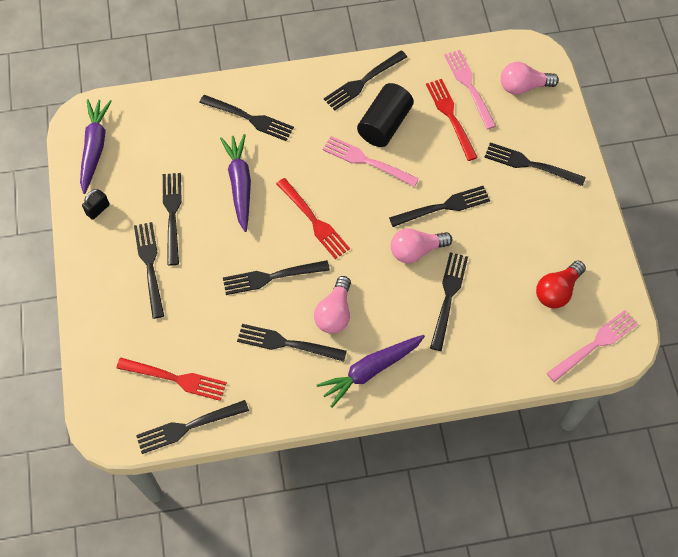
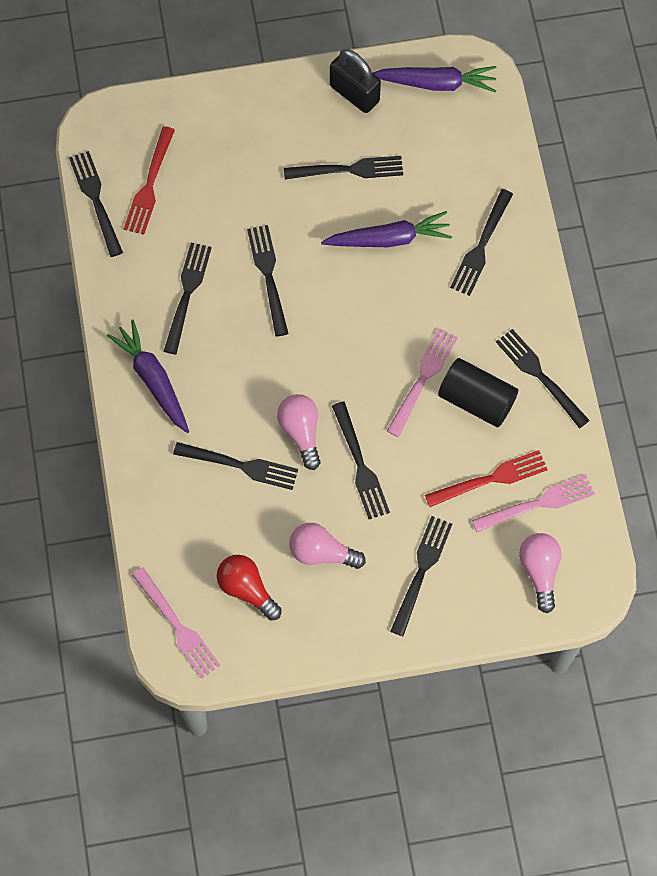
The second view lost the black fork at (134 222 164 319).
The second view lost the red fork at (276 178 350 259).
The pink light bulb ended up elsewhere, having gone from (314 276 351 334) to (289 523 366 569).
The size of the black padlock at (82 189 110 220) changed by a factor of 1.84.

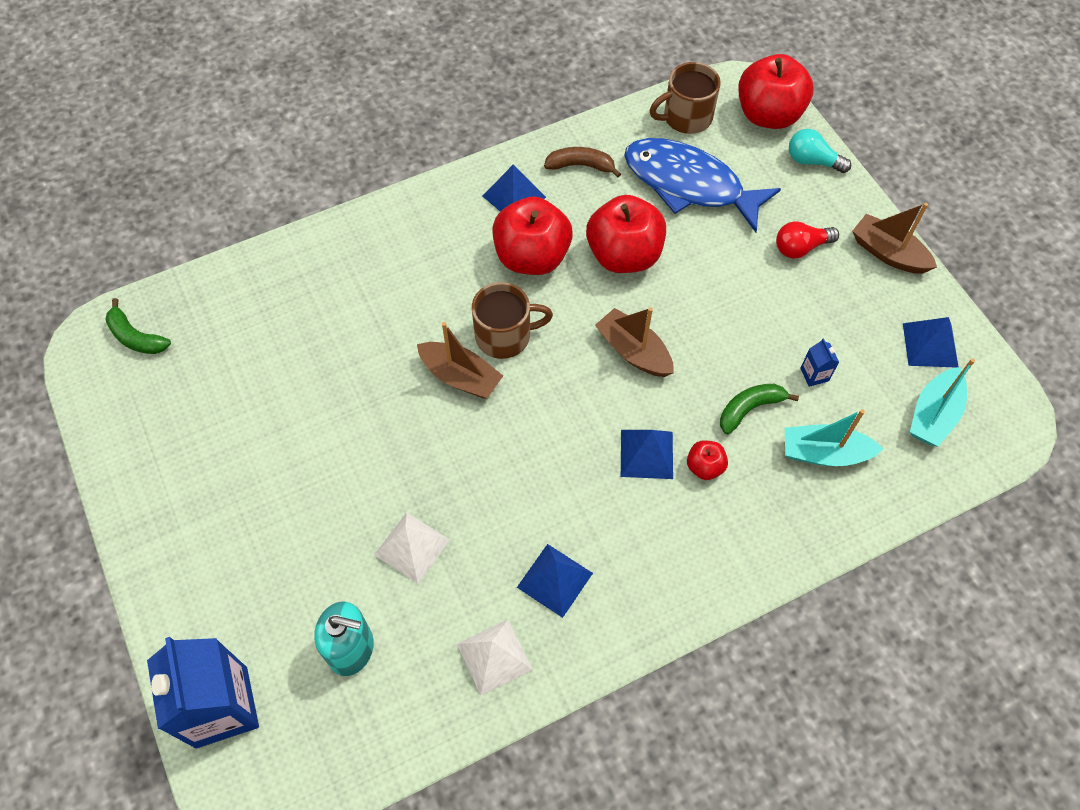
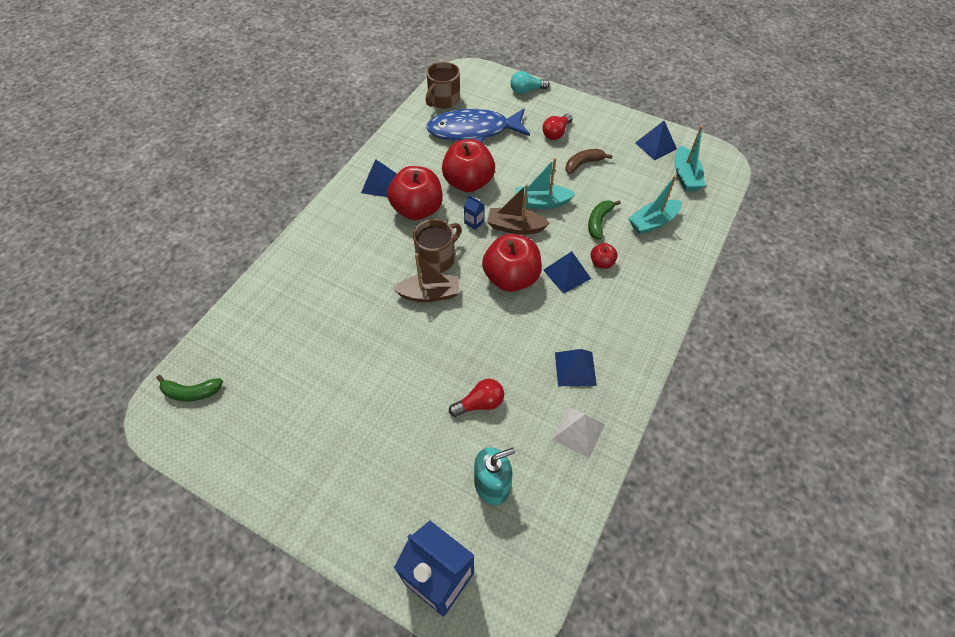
The second view lost the brown boat at (852 203 937 274).
The second view gained the turquoise boat at (515 158 576 209).
The brown banana ended up elsewhere, having gone from (544 147 621 177) to (566 149 613 174).
The red apple ended up elsewhere, having gone from (738 54 814 129) to (482 234 542 292).
The blue carton ended up elsewhere, having gone from (800 338 839 387) to (464 195 485 230).
Where the white pyramid stood at (374 512 450 584), the red light bulb came to stand at (449 379 504 417).

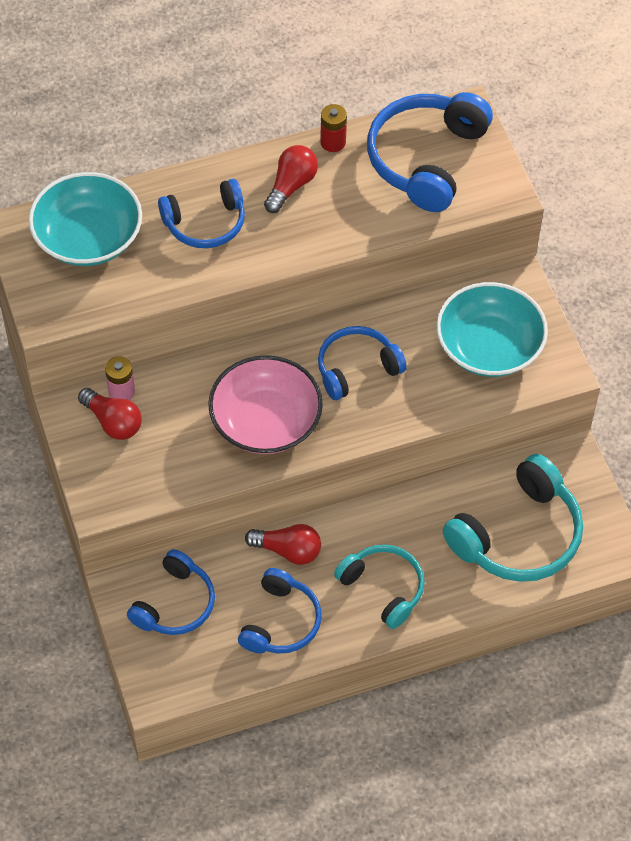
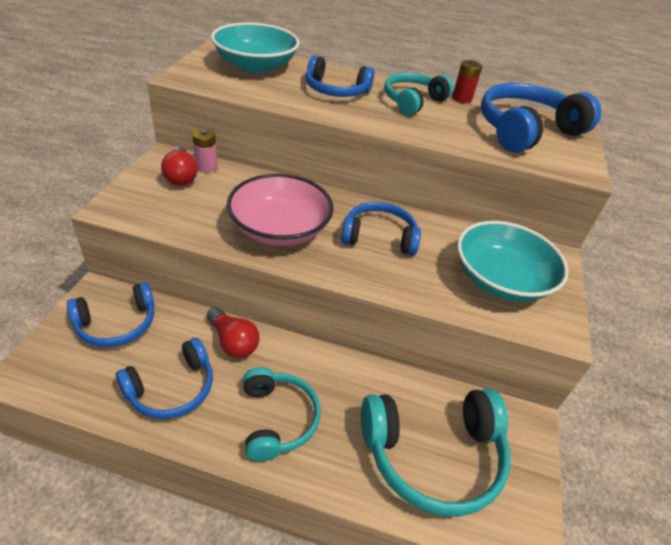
Where the red light bulb stood at (264 145 318 213), the turquoise headphones came to stand at (384 73 454 115).

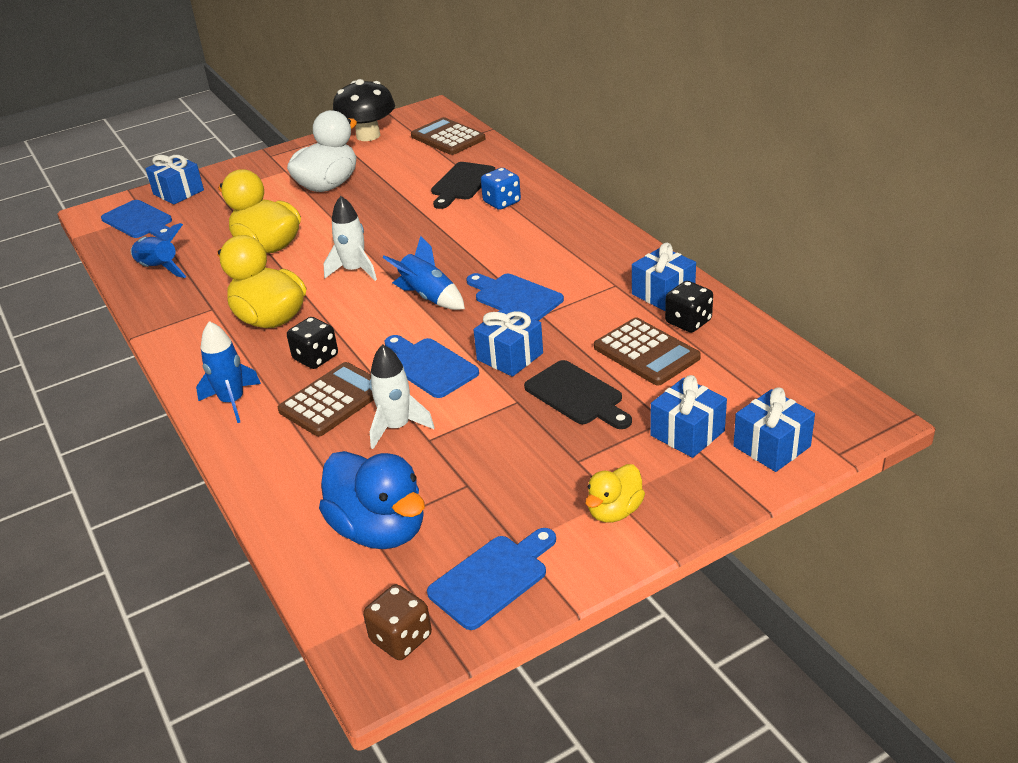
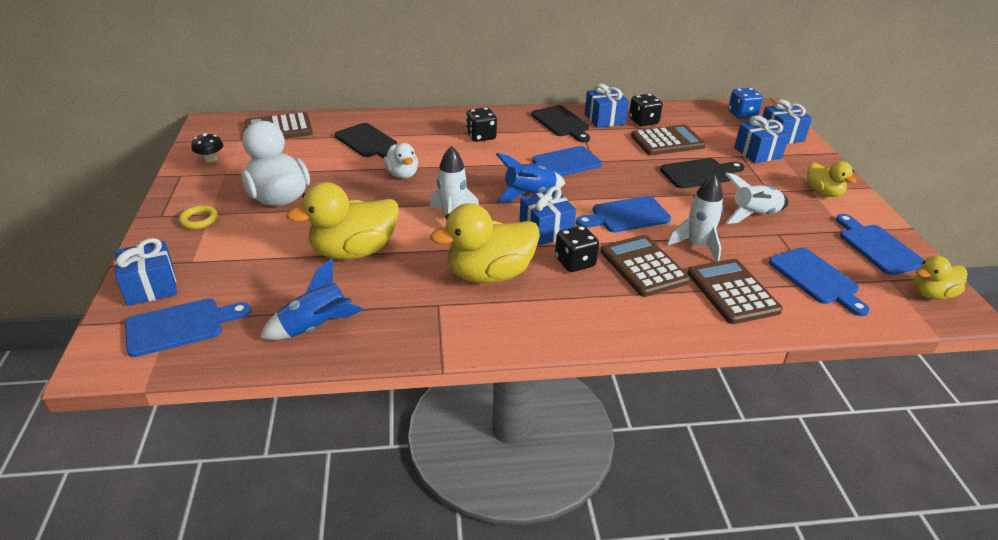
The second view lost the blue rocket at (196 321 261 423).
The second view gained the yellow ring at (179 205 218 229).
The second view gained the white duck at (384 143 418 179).
The second view gained the black dice at (466 107 497 142).
The second view gained the black cutting board at (531 105 590 142).
The second view gained the brown calculator at (687 259 783 324).
The second view gained the white rocket at (725 172 788 224).
The blue gift ended up elsewhere, having gone from (473 307 543 377) to (519 186 576 246).
The blue dice ended up elsewhere, having gone from (481 168 521 210) to (728 88 763 119).
Where the blue duck stood at (319 451 425 549), the blue cutting board came to stand at (769 247 870 316).
Where the brown dice stood at (363 584 432 660), the yellow duck came to stand at (913 255 967 300).
The size of the black mushroom at (333 79 395 141) changed by a factor of 0.47.

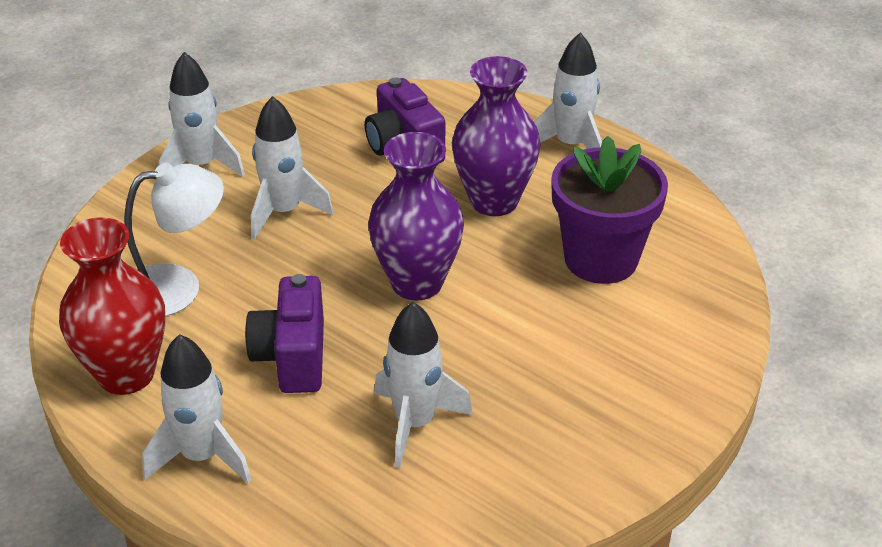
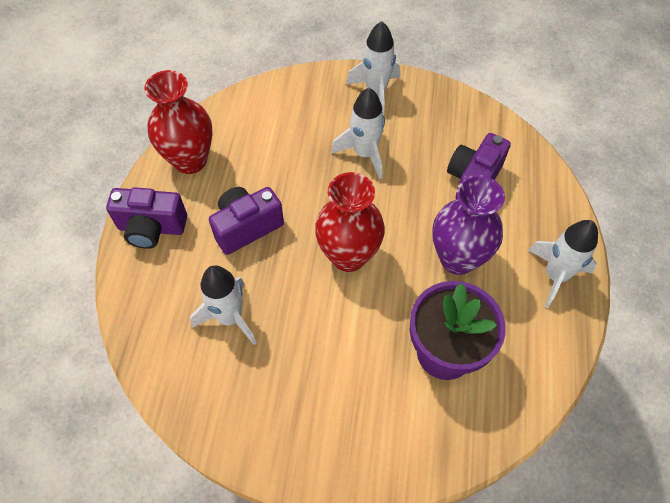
The second view lost the white lamp at (124 163 224 316).
Where the white rocket stood at (142 334 251 483), the purple camera came to stand at (106 187 187 249).
What was the purple vase at (368 132 464 300) turned into the red vase at (315 172 385 272).

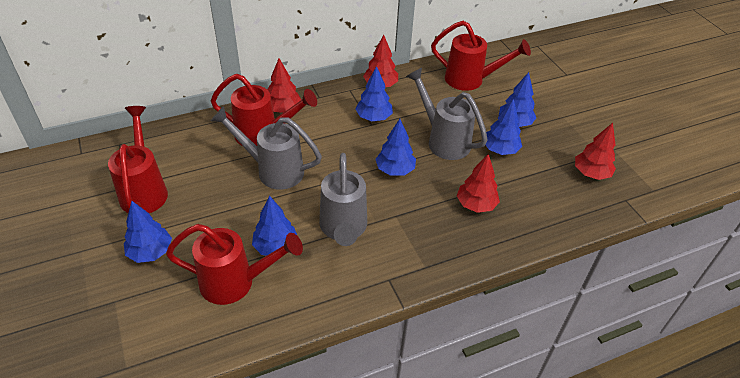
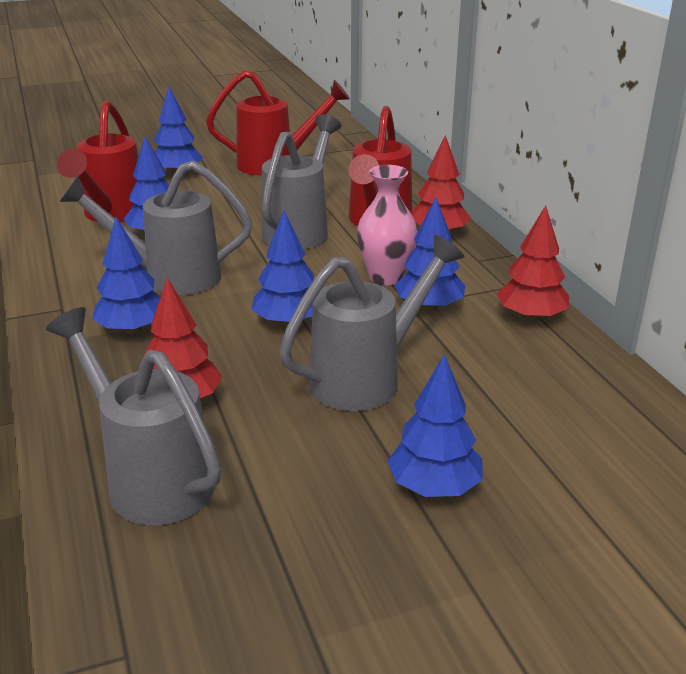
The second view lost the red watering can at (431 21 531 91).
The second view lost the red tree at (575 123 616 180).
The second view gained the grey watering can at (46 307 222 525).
The second view gained the pink vase at (357 165 417 285).
The blue tree ended up elsewhere, having gone from (485 99 522 155) to (92 217 161 334).

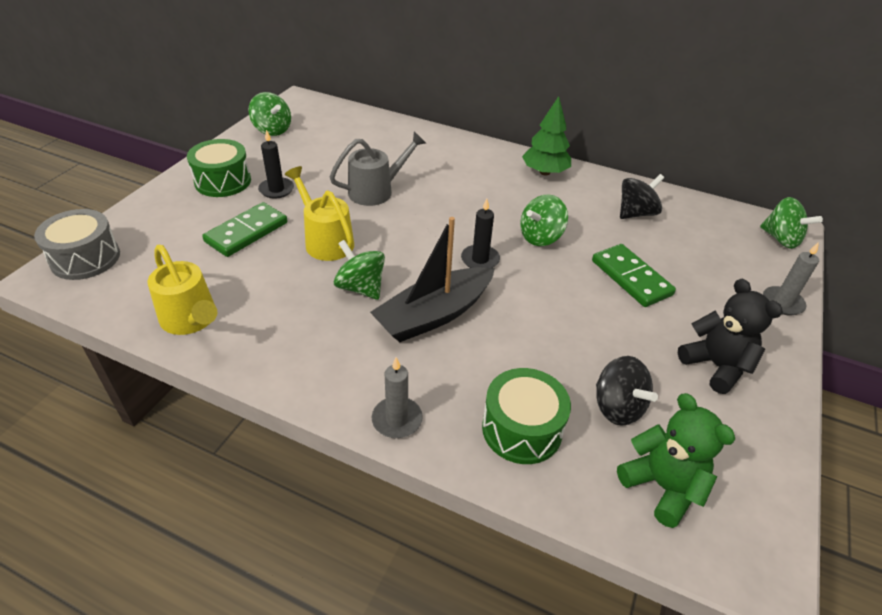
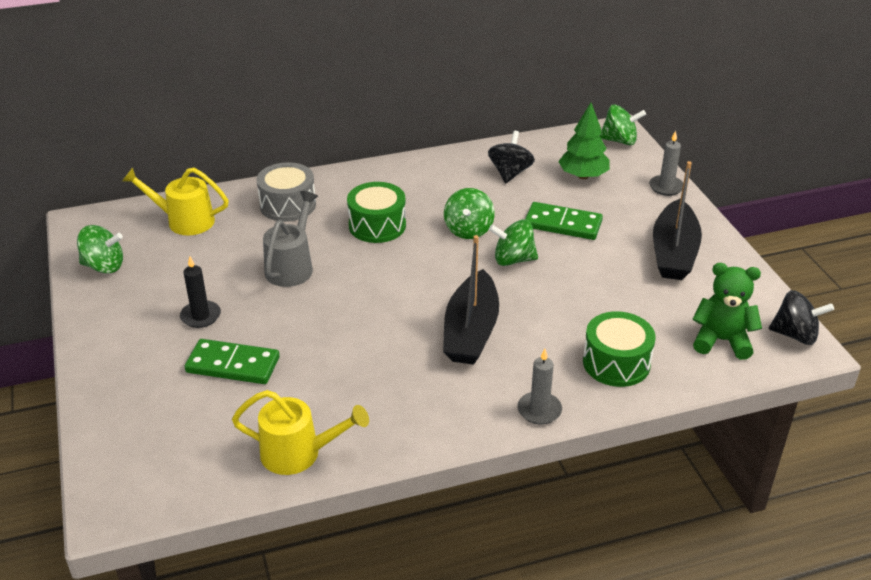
The second view lost the black candle at (461 199 500 268).
The grey drum ended up elsewhere, having gone from (34 209 120 280) to (256 162 316 222).
The green drum ended up elsewhere, having gone from (187 139 251 197) to (347 182 406 243).
The yellow watering can ended up elsewhere, having gone from (285 166 354 261) to (122 167 229 235).
The green spinning top ended up elsewhere, having gone from (334 240 385 300) to (489 219 538 266).
The green tree ended up elsewhere, having gone from (522 96 571 175) to (558 103 610 179).
The black spinning top ended up elsewhere, having gone from (596 356 658 426) to (769 290 834 345).
Where the black teddy bear stood at (678 279 783 394), the black boat came to stand at (653 161 702 280).
The green domino at (202 202 287 257) ended up facing another way, 75 degrees counterclockwise from before.

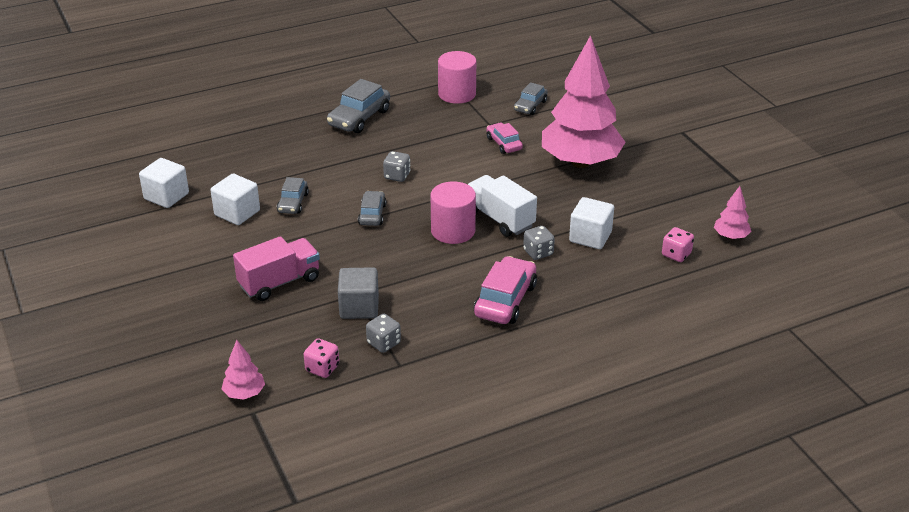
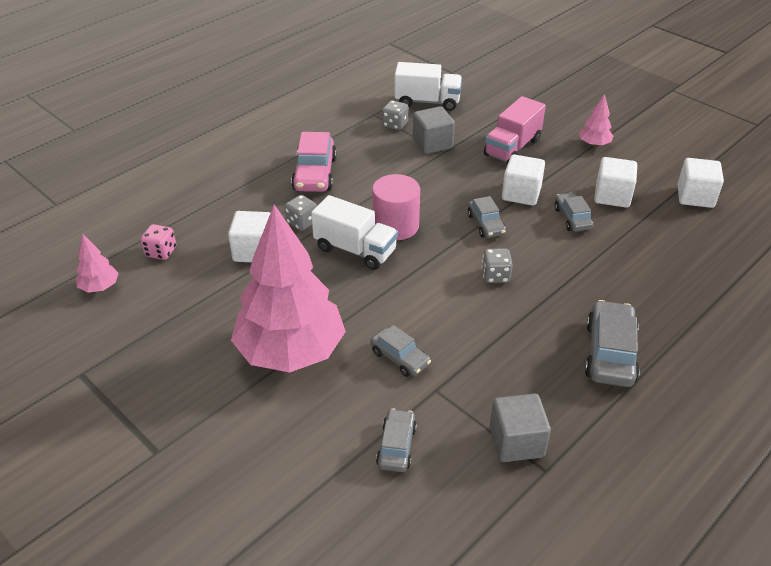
The second view gained the white cube at (502 154 545 206).
The pink tree ended up elsewhere, having gone from (222 340 265 400) to (579 94 613 147).
Where the pink dice stood at (304 338 339 378), the white truck came to stand at (394 62 462 111).
Where the pink cylinder stood at (438 51 476 104), the grey cube came to stand at (490 393 551 462).
What was the pink car at (486 123 523 154) turned into the grey car at (370 325 431 377).

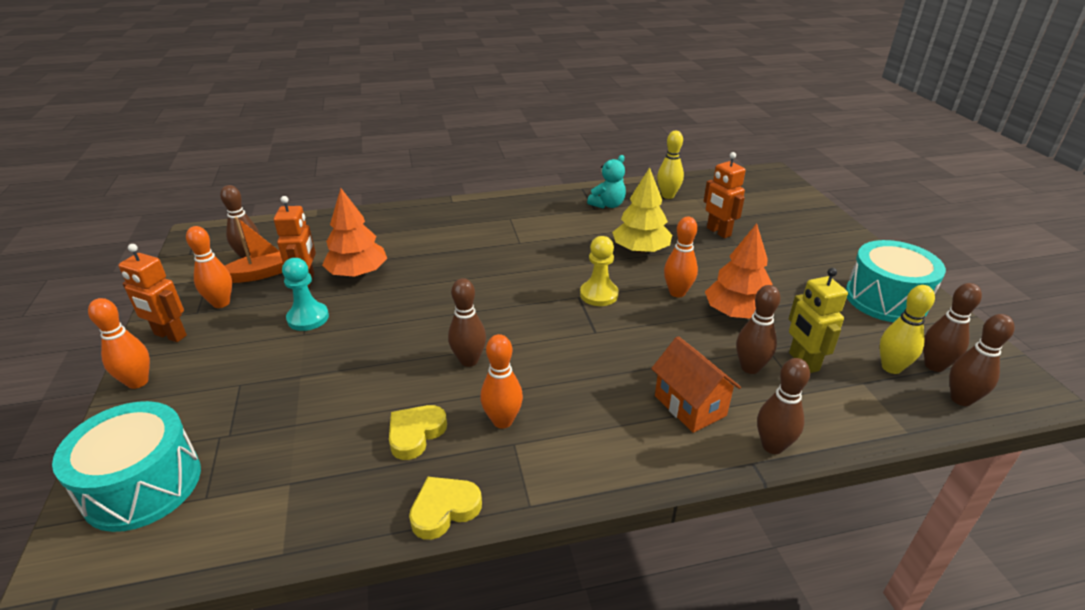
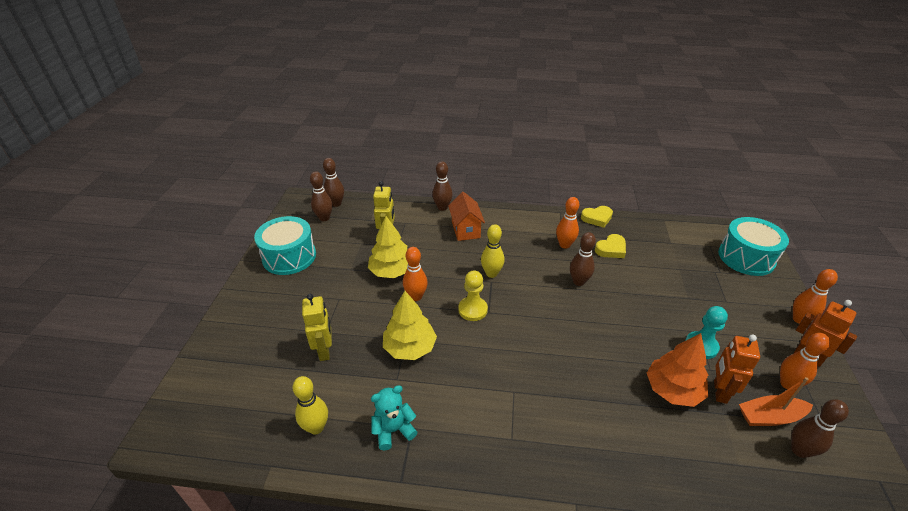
The second view lost the brown bowling pin at (736 285 781 374).
The yellow bowling pin ended up elsewhere, having gone from (880 285 935 374) to (481 224 504 278).
What was the orange robot at (704 152 746 238) turned into the yellow robot at (302 294 332 361).
What was the orange tree at (705 223 772 319) turned into the yellow tree at (368 216 408 278).

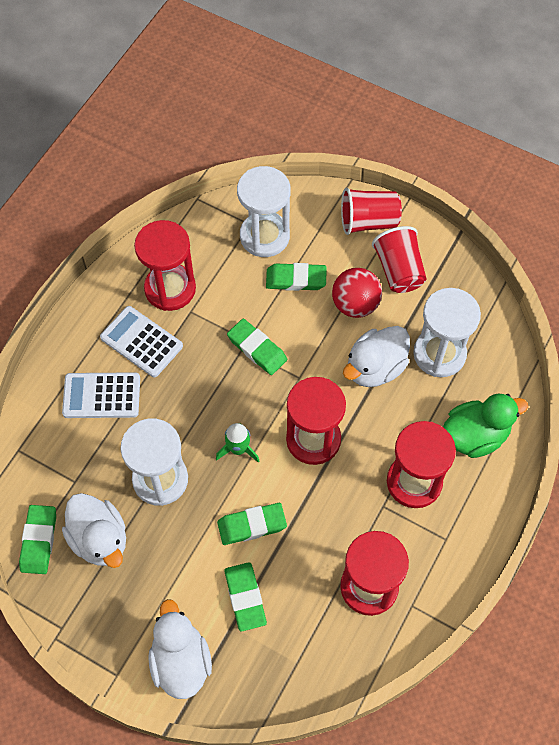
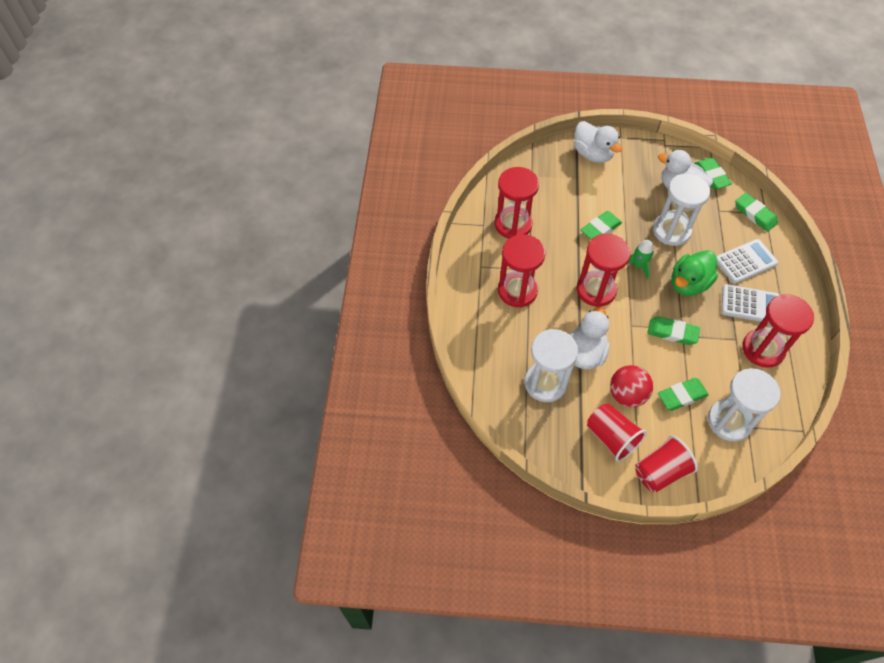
The green eraser ended up elsewhere, having gone from (224 562 267 631) to (735 193 778 232).
The green duck ended up elsewhere, having gone from (443 394 528 458) to (672 250 718 296).

